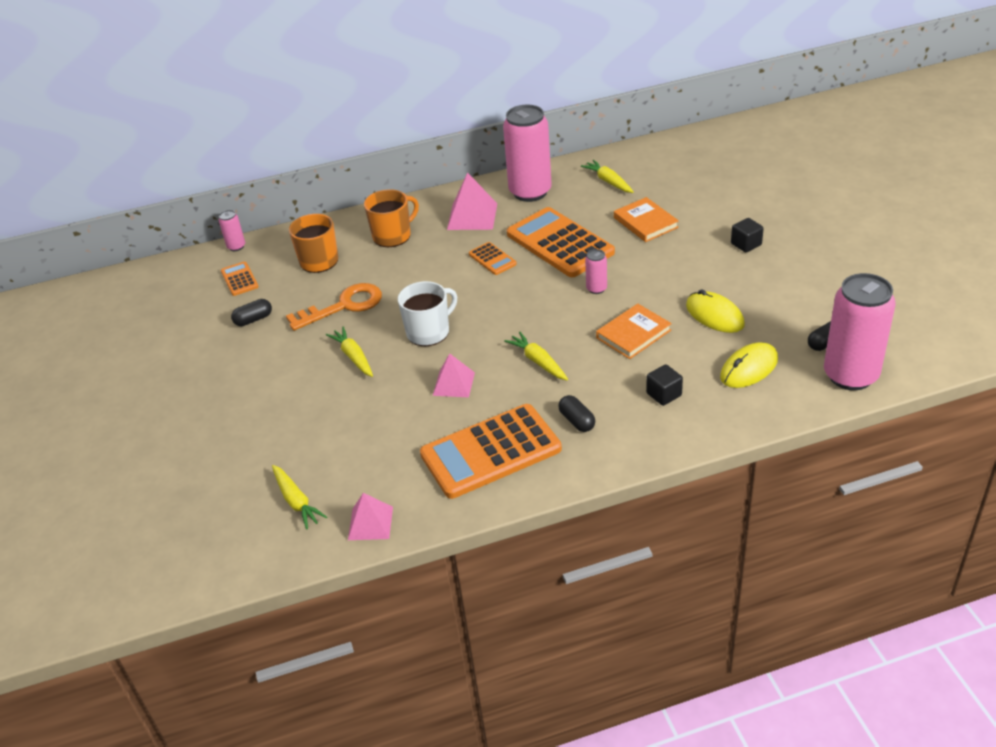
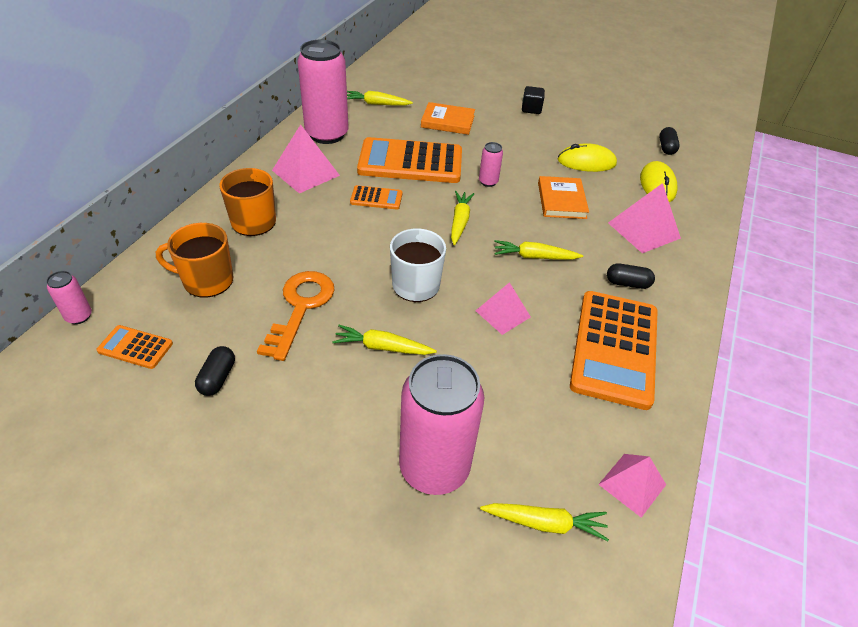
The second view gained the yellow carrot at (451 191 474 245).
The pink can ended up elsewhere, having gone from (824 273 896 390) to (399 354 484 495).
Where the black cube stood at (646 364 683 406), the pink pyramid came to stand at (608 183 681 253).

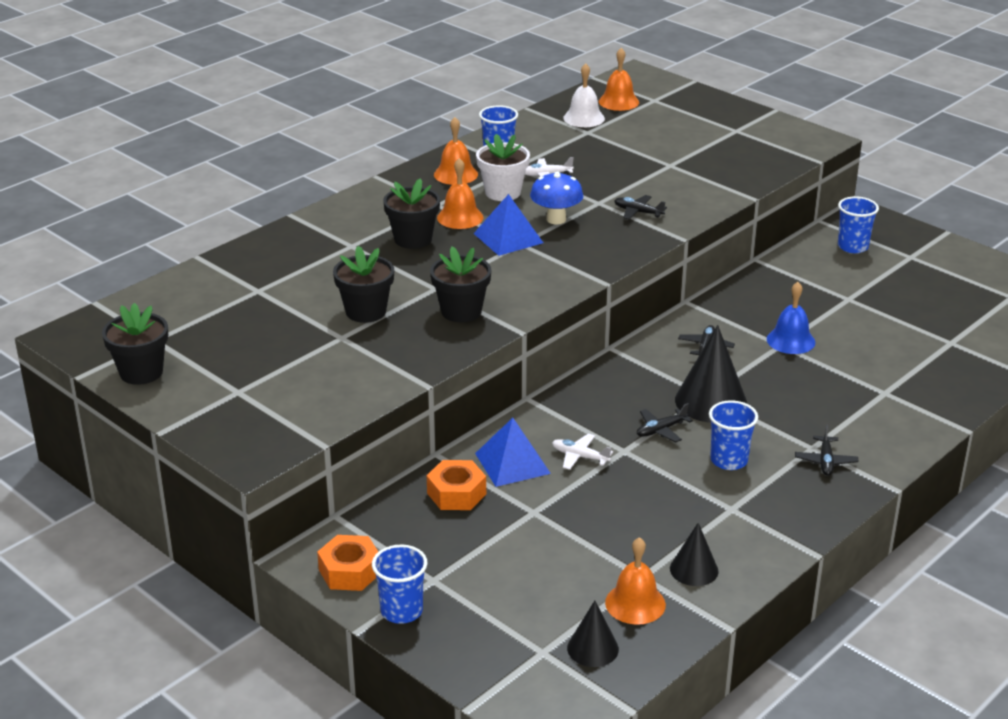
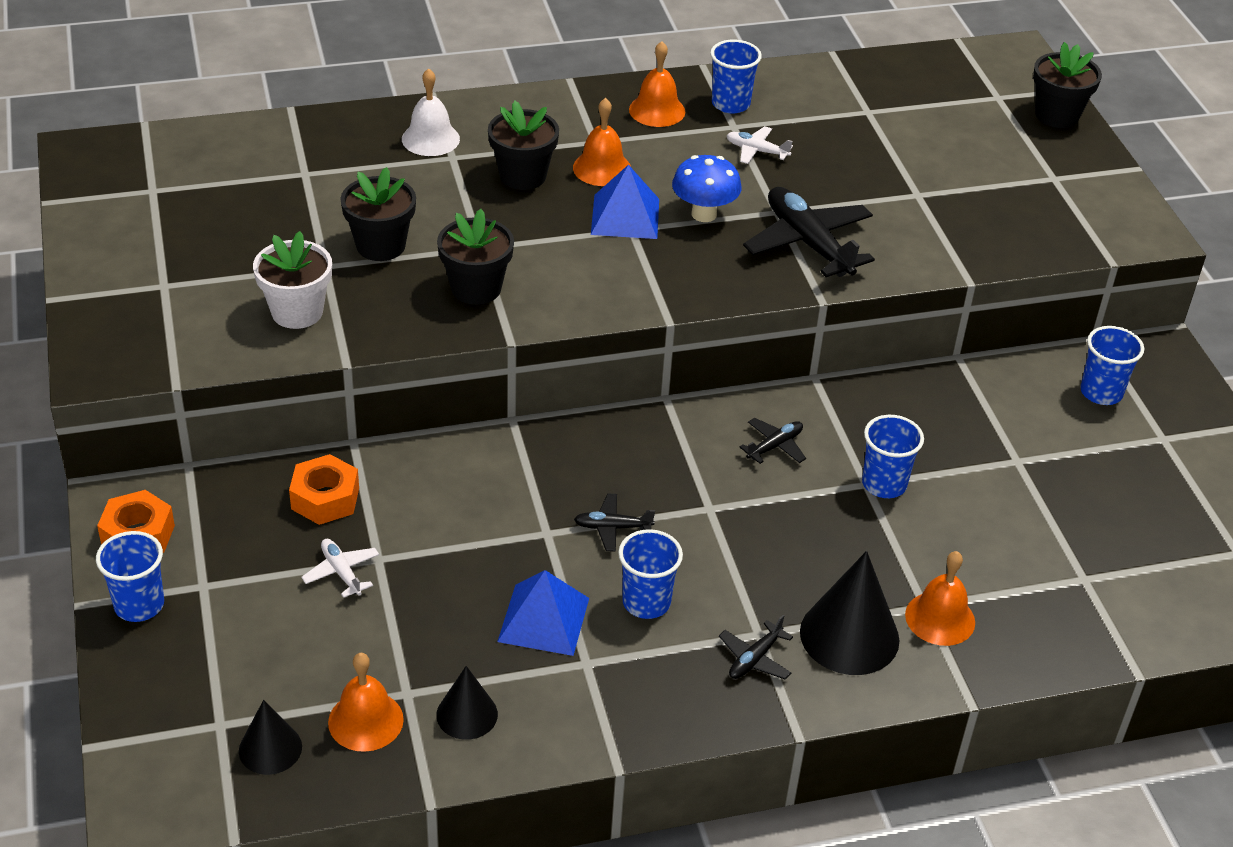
The black flower pot ended up elsewhere, having gone from (102 303 168 385) to (1033 42 1102 128).
The blue pyramid ended up elsewhere, having gone from (475 418 551 487) to (497 570 589 656).
The white flower pot ended up elsewhere, having gone from (476 134 530 201) to (253 231 332 329).
The white plane ended up elsewhere, having gone from (552 433 613 470) to (301 539 379 598).
The white bell ended up elsewhere, having gone from (563 63 605 127) to (402 68 460 156).
The orange bell ended up elsewhere, having gone from (599 48 639 111) to (905 551 975 646).
The black cone ended up elsewhere, having gone from (675 325 747 423) to (800 551 900 675).
Where the blue bell stood at (767 282 815 354), the blue cup came to stand at (862 415 924 498).
The size of the black plane at (614 195 667 220) changed by a factor of 2.02.

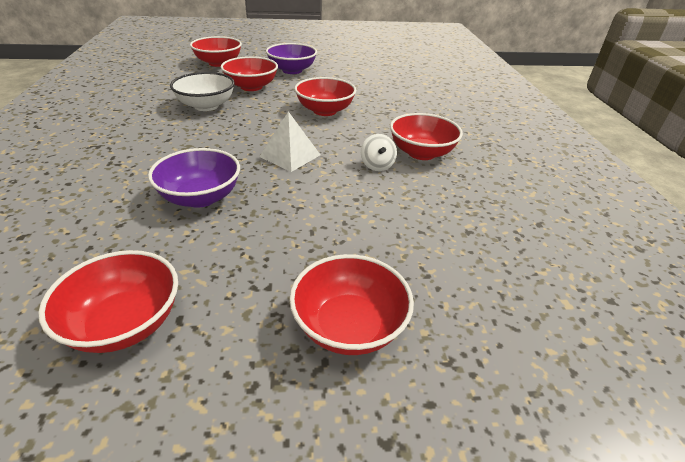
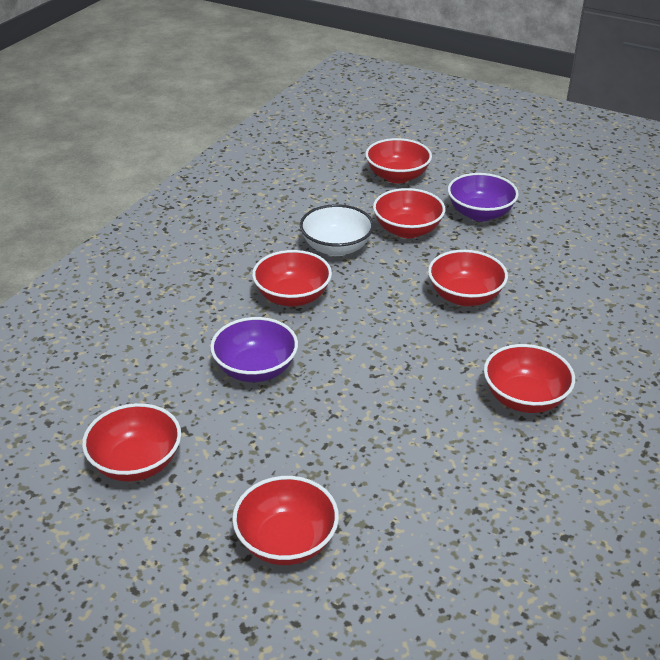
The second view lost the white pyramid at (259 111 320 172).
The second view lost the white spinning top at (361 134 397 171).
The second view gained the red bowl at (252 250 332 307).

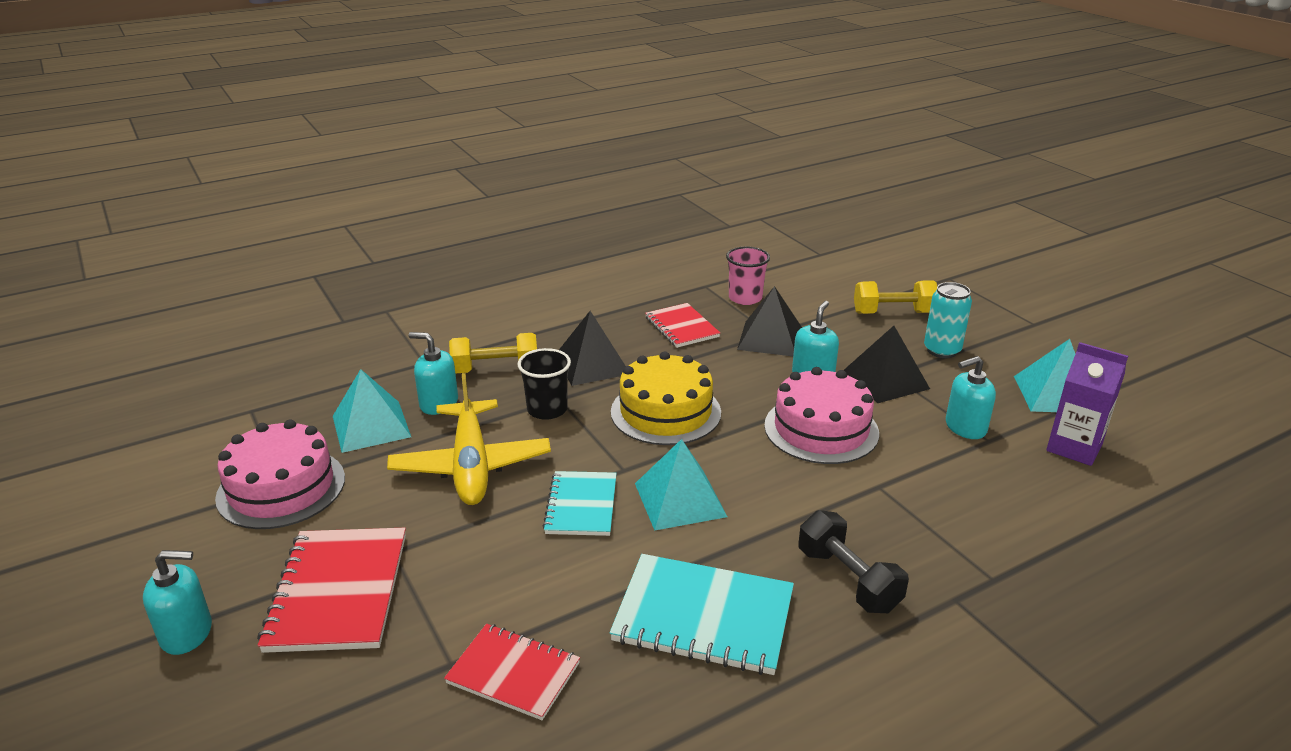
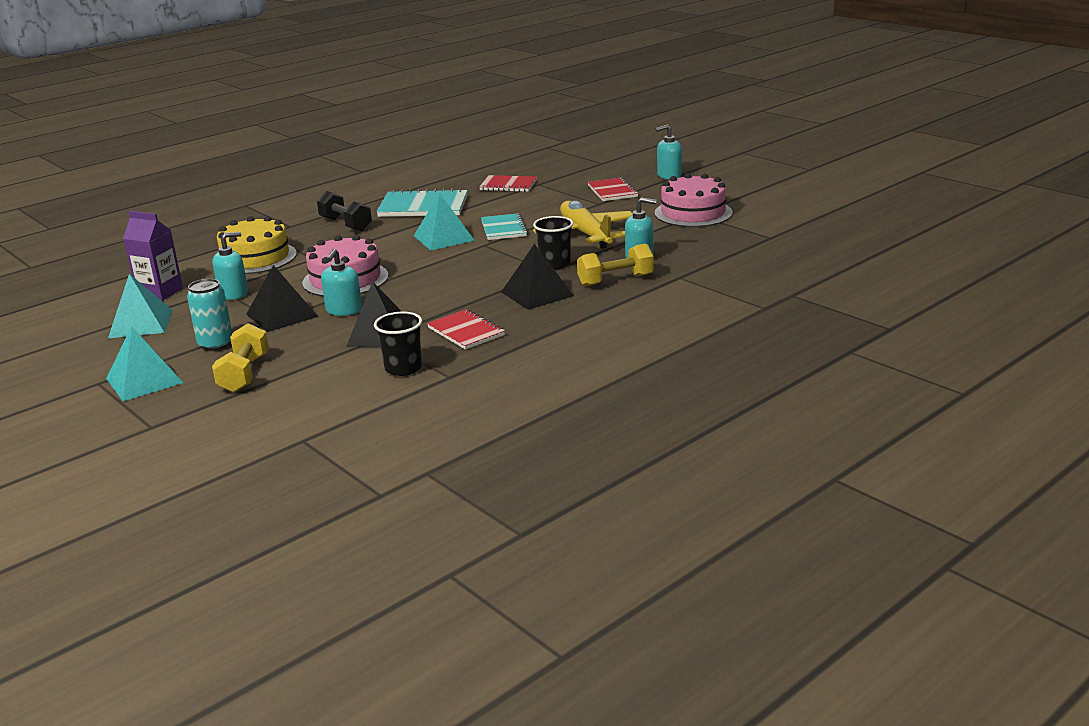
The turquoise pyramid ended up elsewhere, having gone from (333 369 411 453) to (106 326 183 401).
The yellow cake ended up elsewhere, having gone from (611 351 721 445) to (217 216 297 274).
What was the pink cup at (726 247 770 305) turned into the black cup at (374 312 422 376).
The yellow dumbbell at (854 280 937 314) ended up facing another way, 75 degrees counterclockwise from before.
The size of the red notebook at (257 528 406 653) changed by a factor of 0.64.

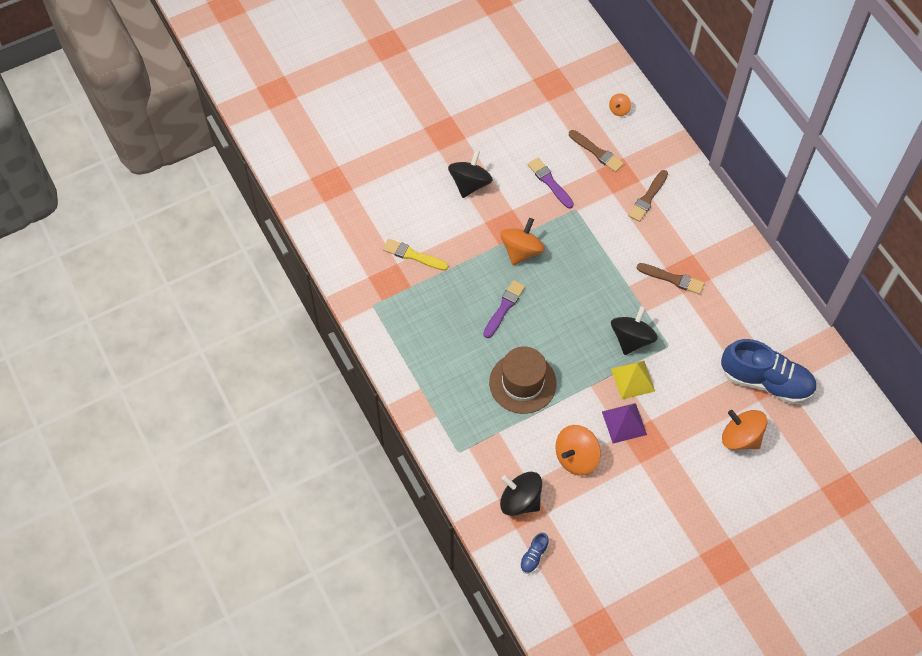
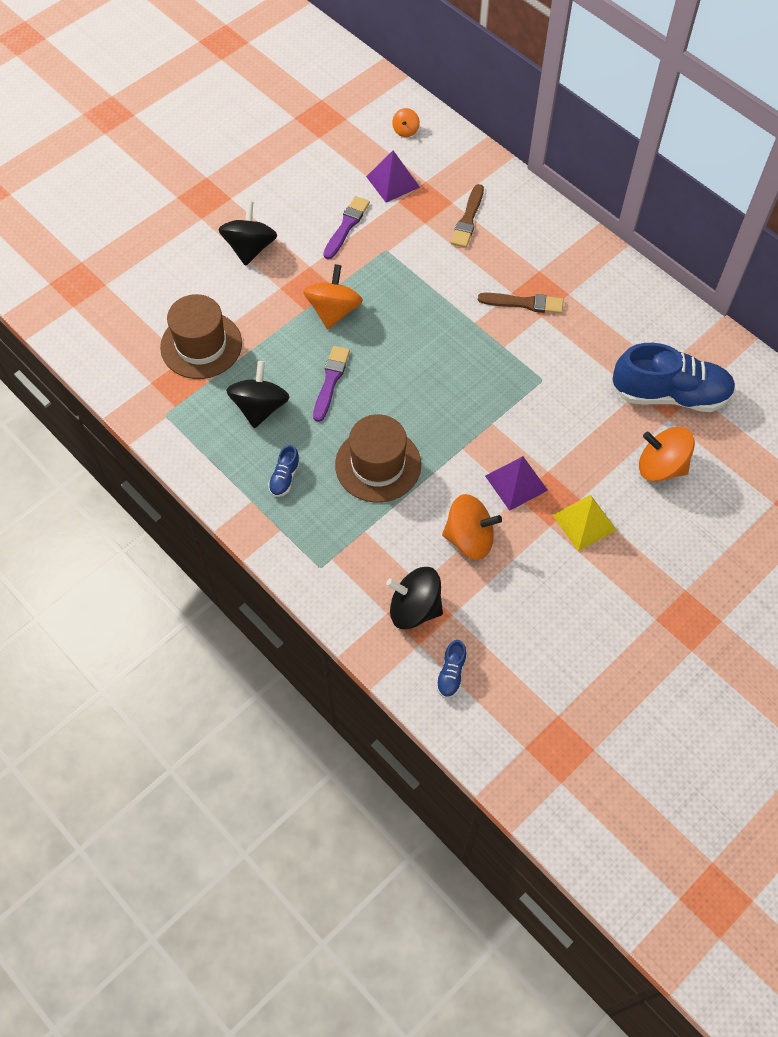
The second view gained the blue shoe at (268 445 300 497).
The black spinning top ended up elsewhere, having gone from (611 306 658 355) to (226 361 289 428).
The yellow pyramid ended up elsewhere, having gone from (611 361 655 399) to (553 495 617 551).
Where the yellow brush stood at (383 239 448 271), the brown hat came to stand at (160 294 242 379).
Where the brown brush stood at (569 130 624 172), the purple pyramid came to stand at (366 151 420 203).
The purple brush at (528 158 574 209) ended up facing another way, 75 degrees clockwise from before.
The orange spinning top at (555 425 601 476) ended up facing another way, 120 degrees counterclockwise from before.

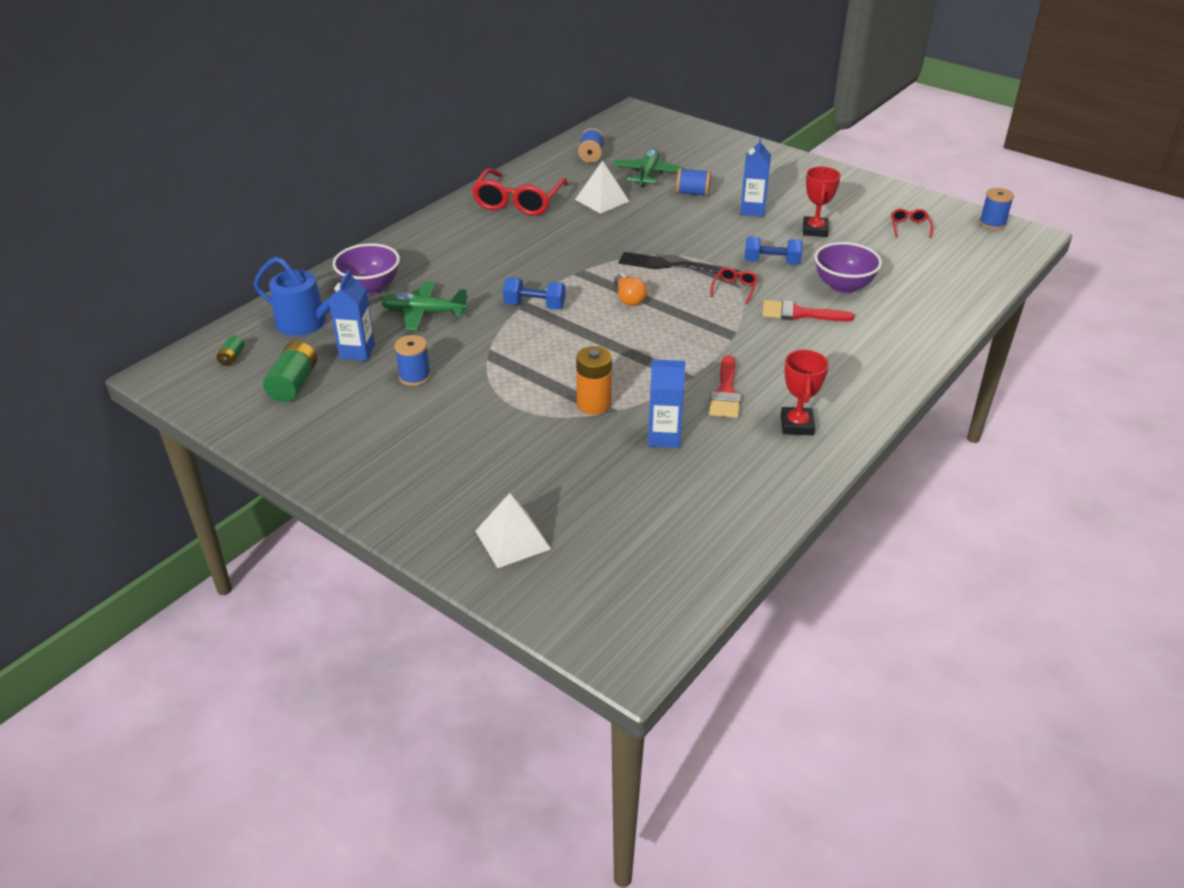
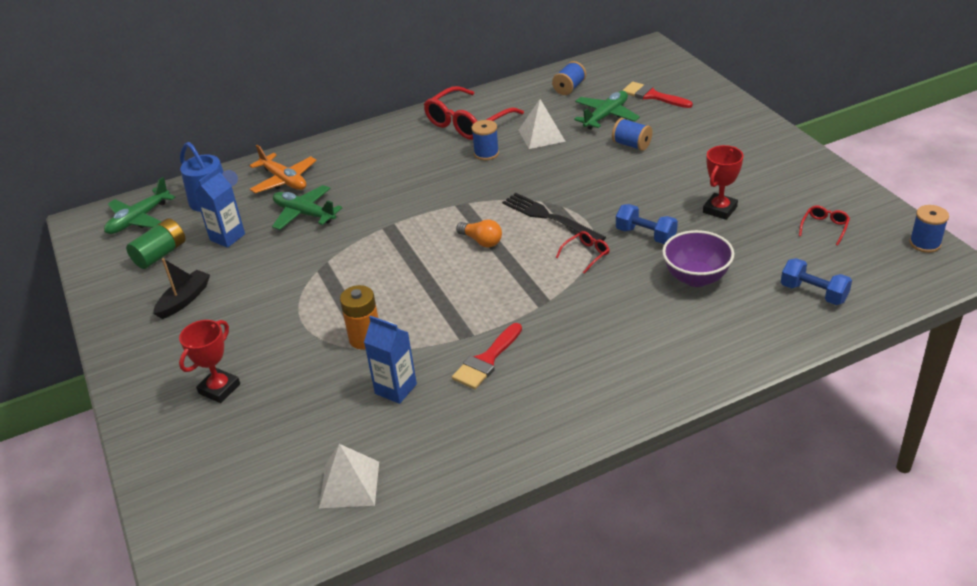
The second view lost the blue carton at (740 138 771 217).
The second view gained the black boat at (153 258 210 319).
The blue spool ended up elsewhere, having gone from (394 335 431 386) to (471 120 499 160).
The white pyramid ended up elsewhere, having gone from (475 493 551 568) to (319 444 379 508).
The blue dumbbell ended up elsewhere, having gone from (503 277 565 310) to (781 258 852 305).
The red brush ended up elsewhere, having gone from (762 300 854 321) to (622 82 693 108).
The red trophy ended up elsewhere, having gone from (781 349 829 435) to (179 320 240 403).
Where the green battery stood at (216 335 244 366), the green plane came to stand at (104 177 176 234).
Where the purple bowl stood at (333 243 400 295), the orange plane came to stand at (249 145 317 193).
The orange light bulb at (614 274 647 306) ended up facing another way, 60 degrees counterclockwise from before.

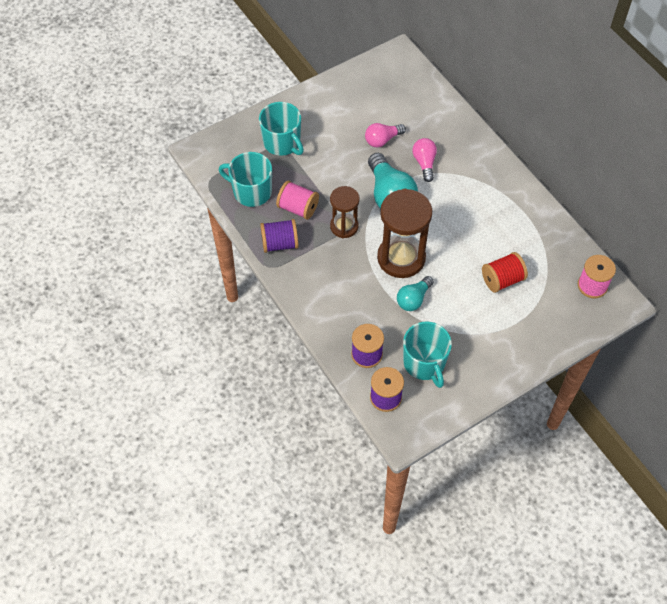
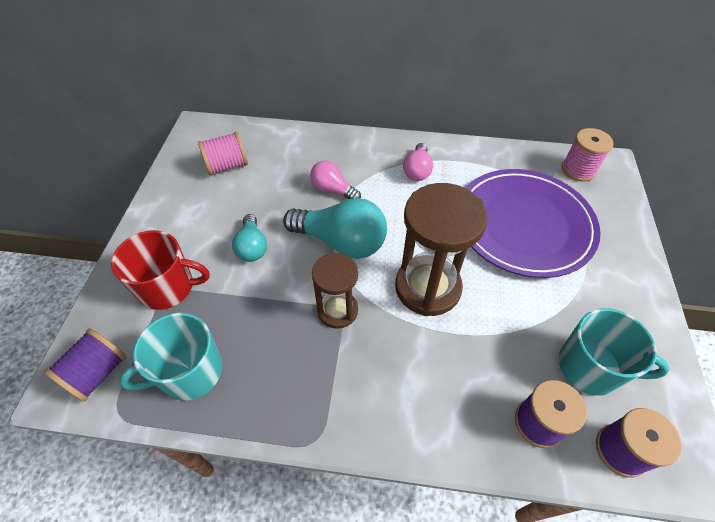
The purple spool ended up elsewhere, having gone from (260 219 299 253) to (44 328 126 402).
The pink spool ended up elsewhere, having gone from (276 181 319 220) to (198 132 248 175).
The pink light bulb ended up elsewhere, having gone from (365 123 406 147) to (403 143 433 181).
The turquoise light bulb ended up elsewhere, having gone from (397 276 434 311) to (232 214 267 262).
Where the red spool stood at (482 252 528 293), the purple plate came to stand at (466 169 601 278).
What was the turquoise mug at (259 102 304 156) turned into the red mug at (111 230 210 310).

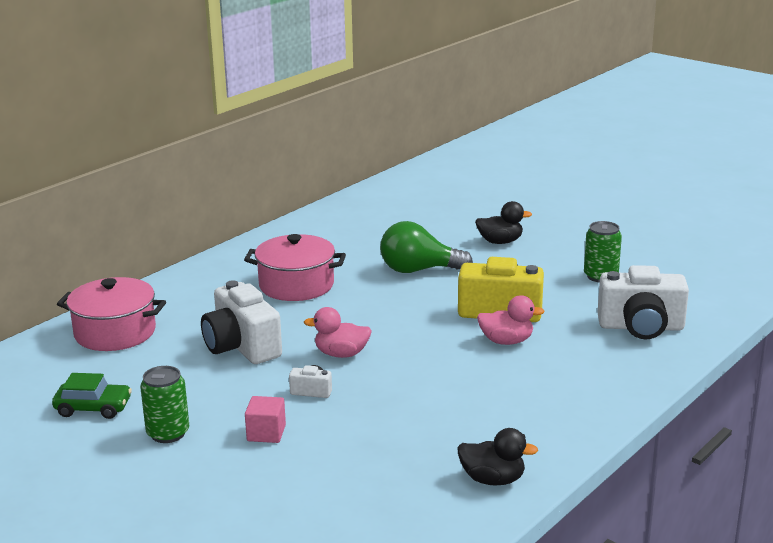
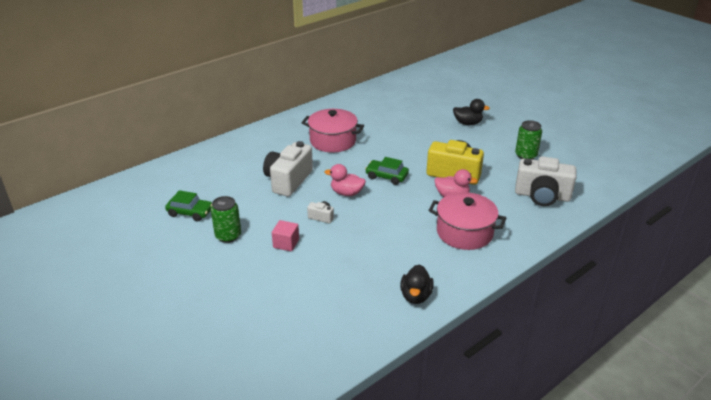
The second view lost the green light bulb at (380 221 473 273).
The second view gained the green car at (365 157 409 185).
The pink pot ended up elsewhere, having gone from (57 277 166 351) to (428 192 506 250).
The white camera at (201 280 282 364) ended up facing another way, 45 degrees clockwise from before.
The black duck at (457 428 538 485) ended up facing another way, 75 degrees clockwise from before.

